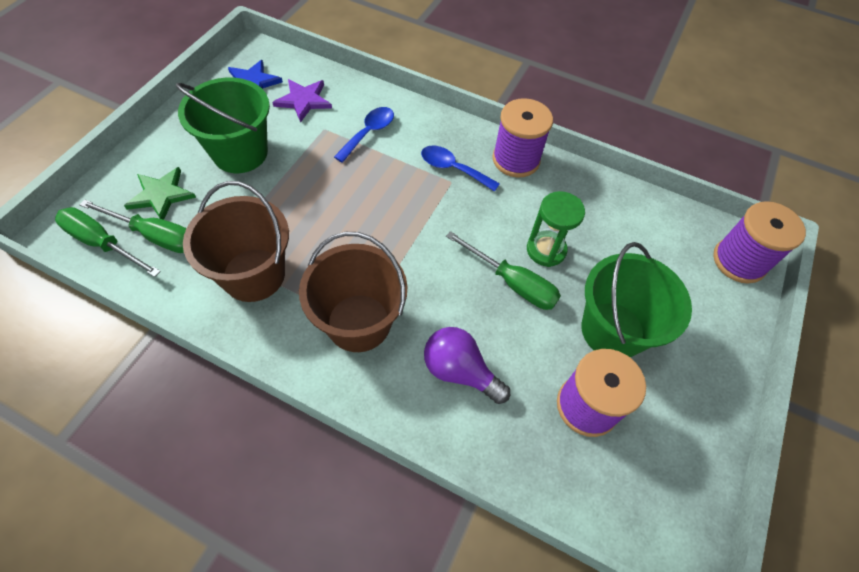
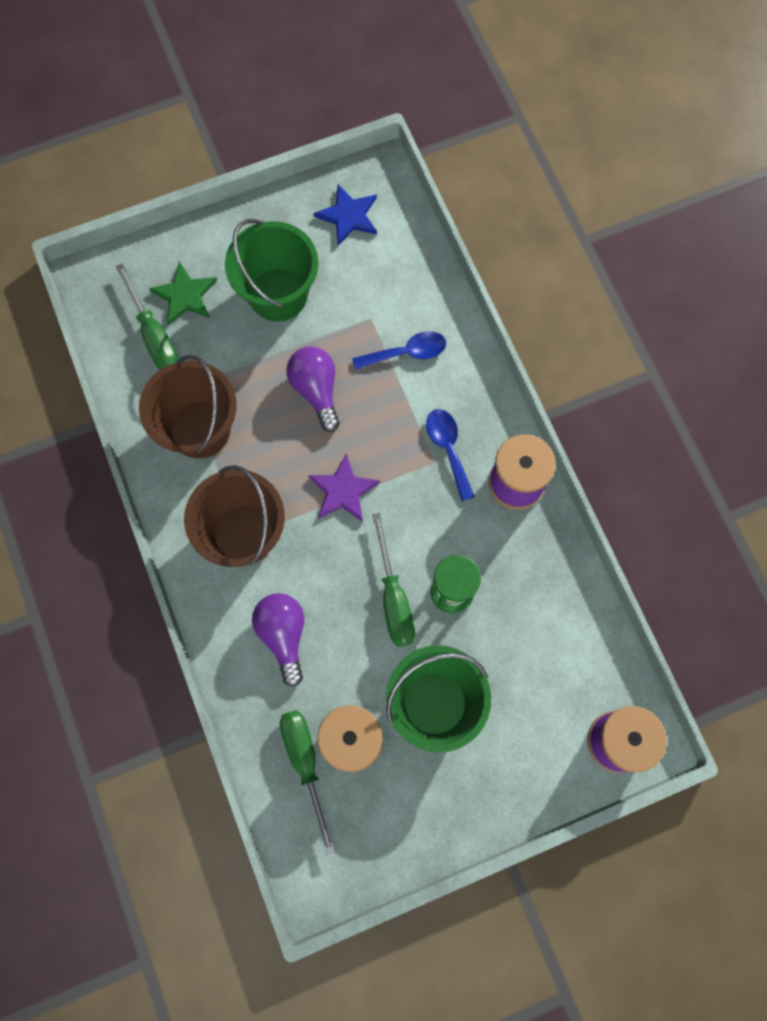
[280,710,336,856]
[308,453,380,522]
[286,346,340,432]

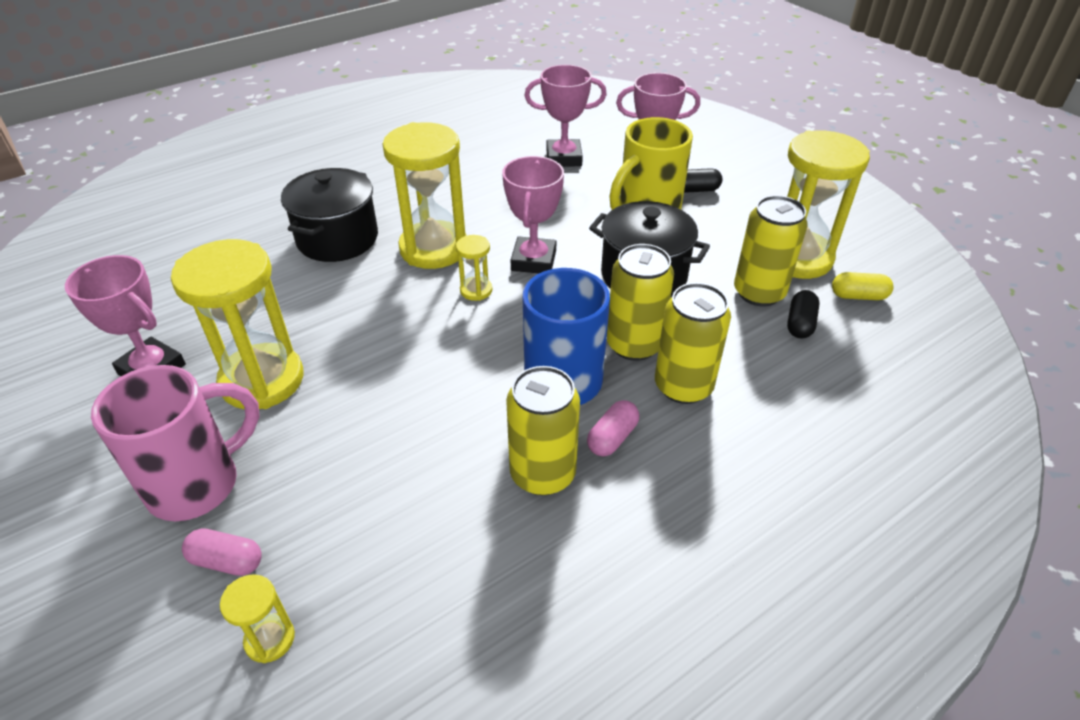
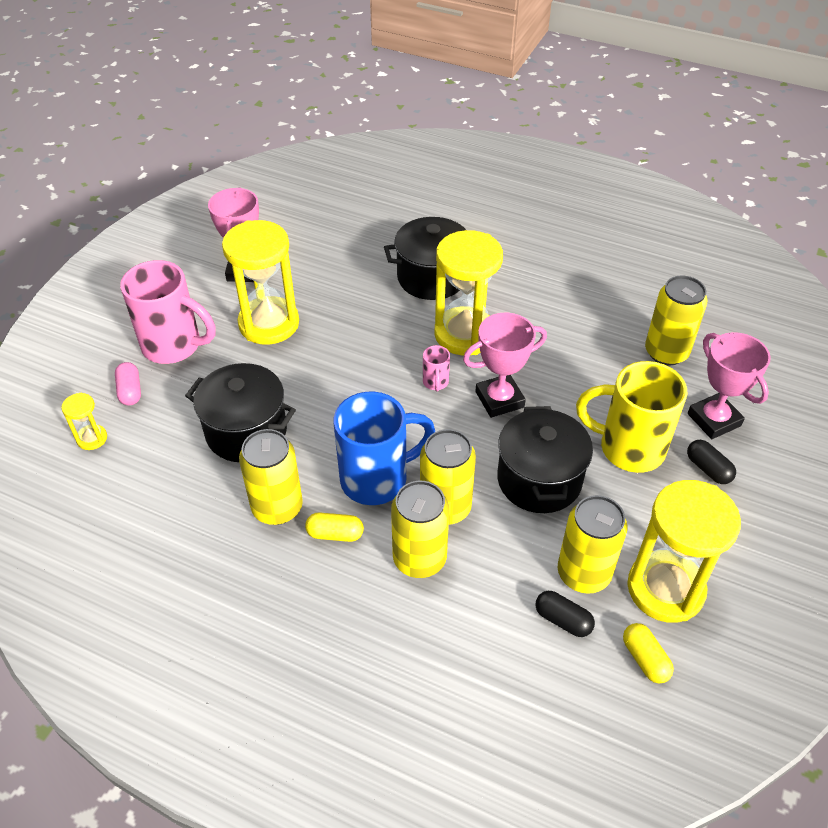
[423,345,450,391]
[645,276,707,365]
[305,512,364,542]
[536,591,595,637]
[185,363,296,462]

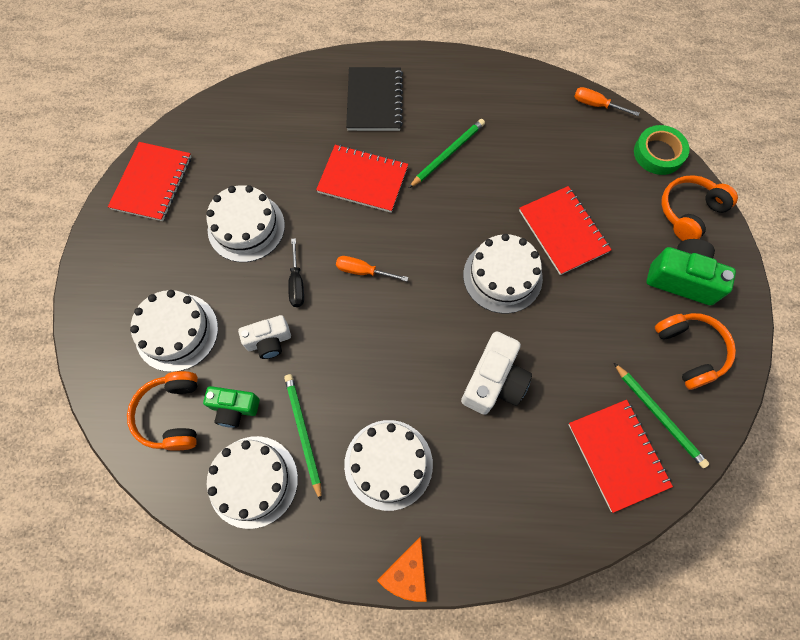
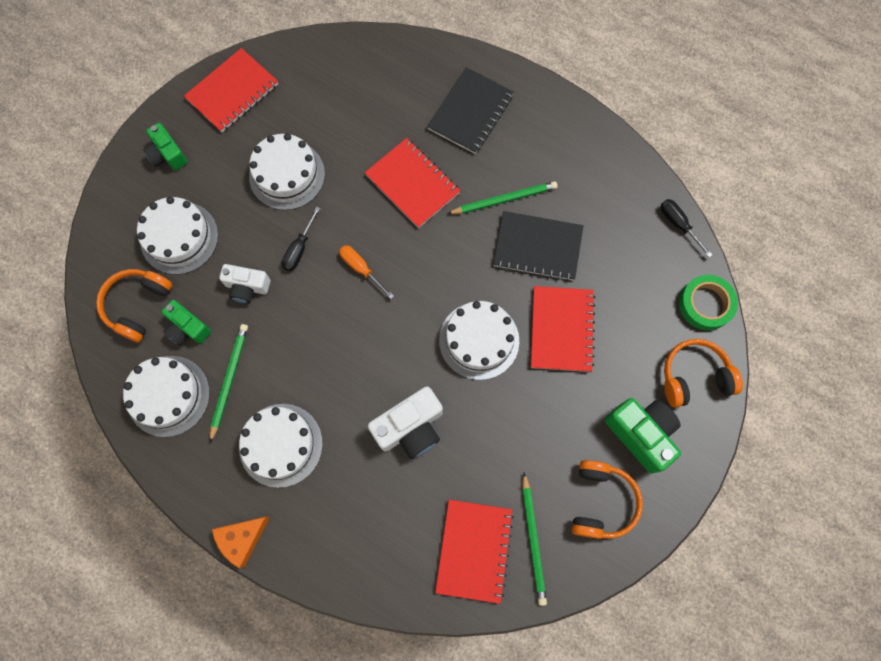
[661,199,712,258]
[143,123,188,171]
[493,211,583,281]

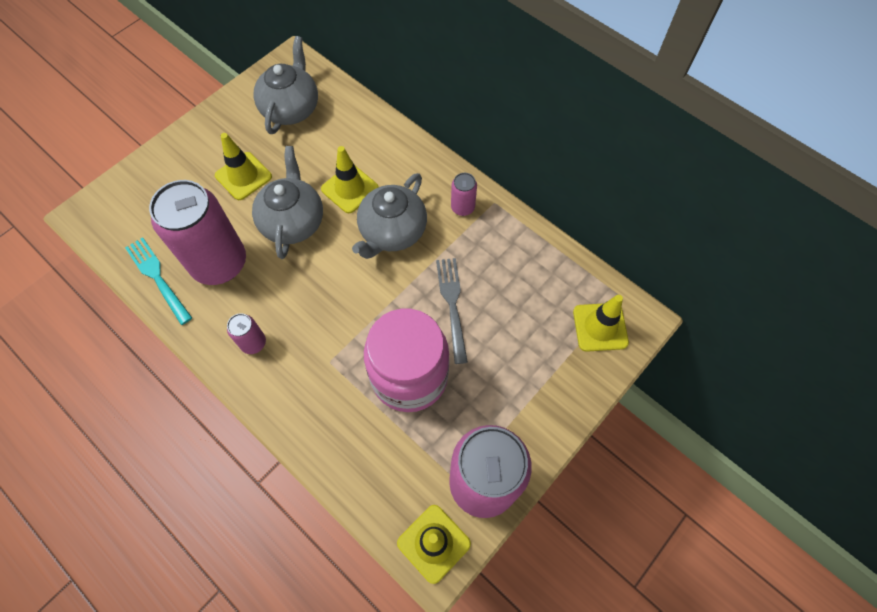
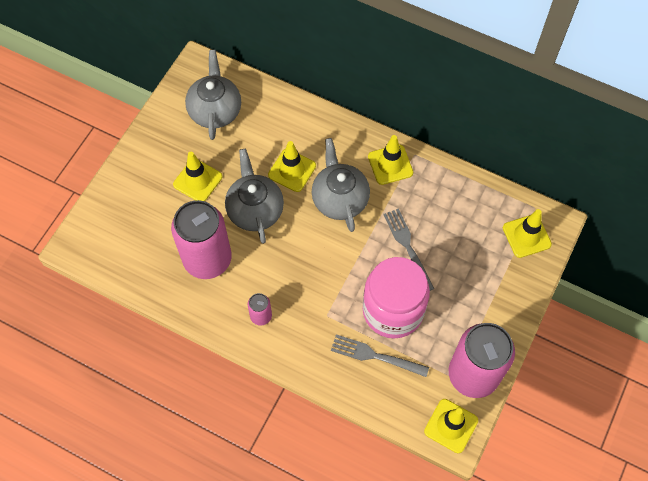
[125,237,192,325] (first image)
[312,138,370,232]
[368,135,413,185]
[331,334,429,377]

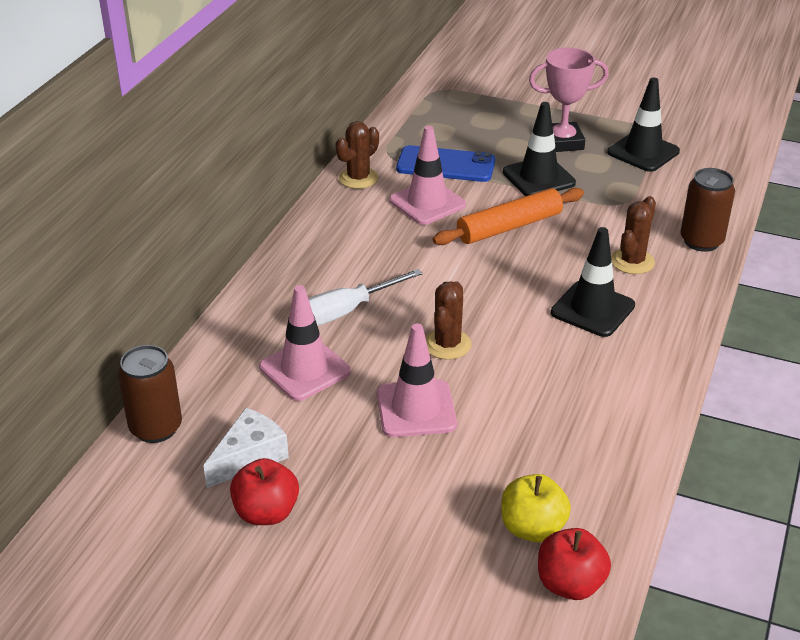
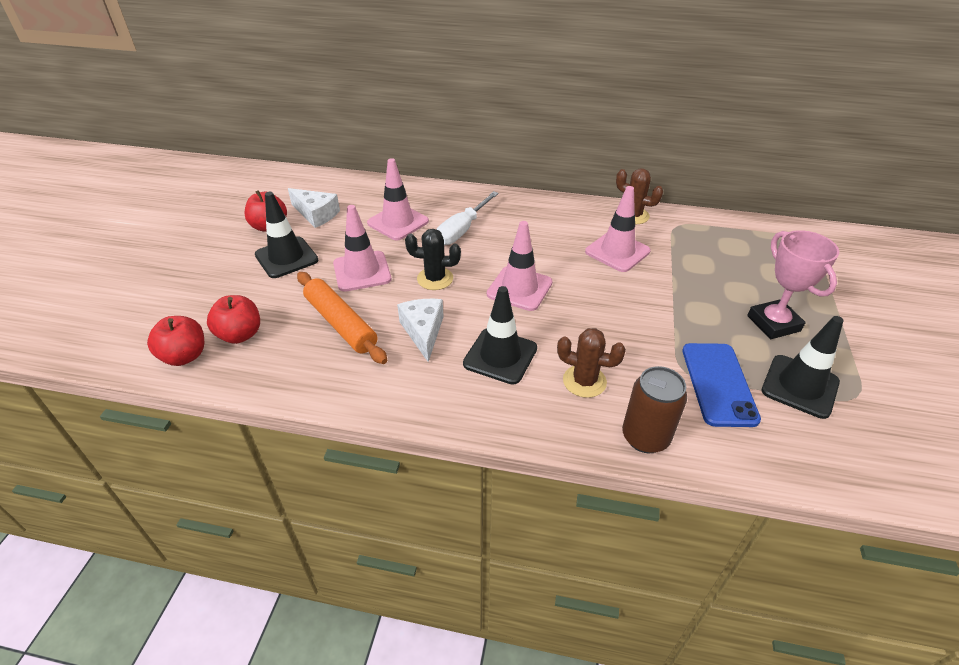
[118,345,182,443] (first image)
[436,191,499,245]
[682,343,761,427]
[405,229,461,290]
[297,272,387,364]
[207,295,260,344]
[255,192,318,278]
[397,299,444,362]
[487,221,552,311]

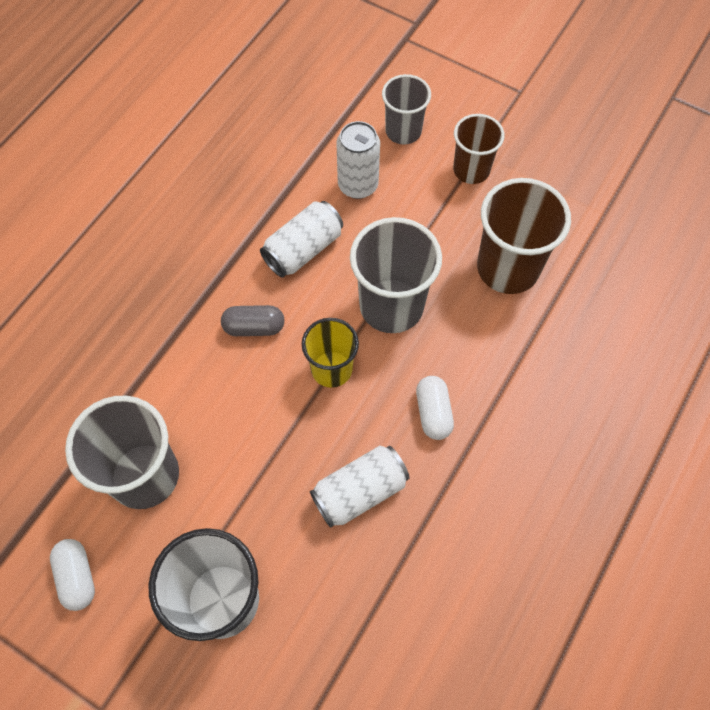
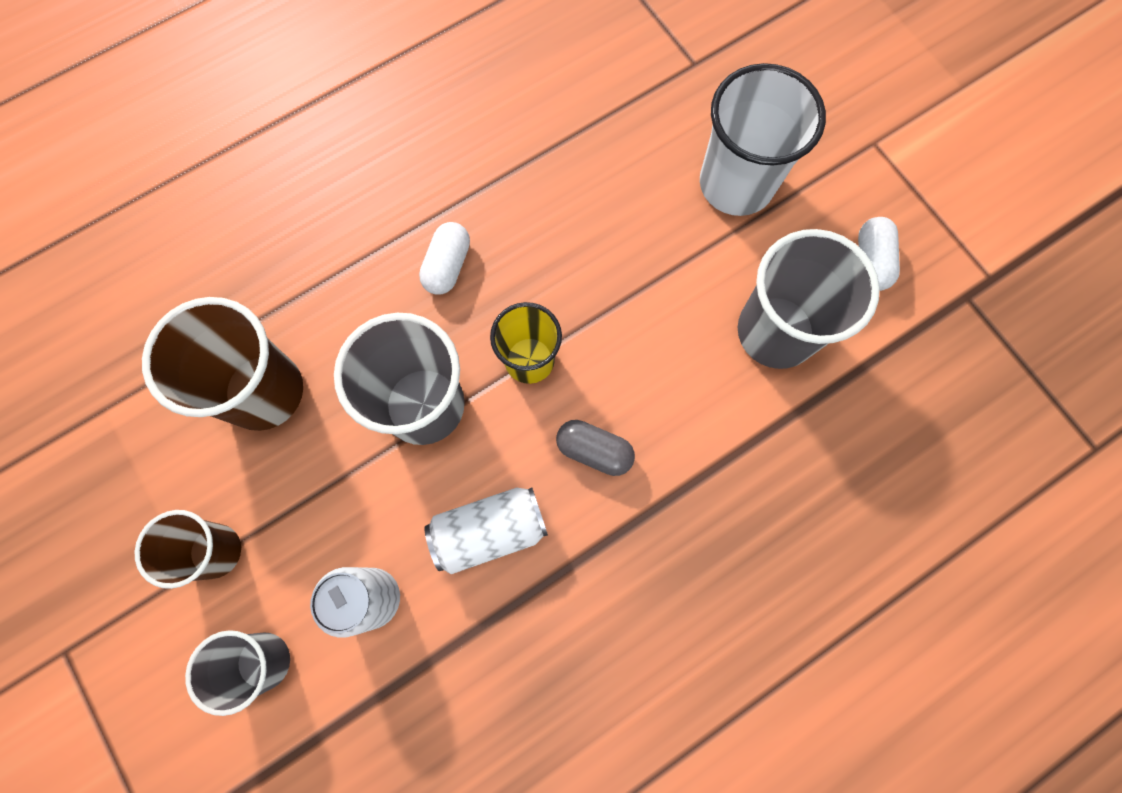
[310,446,410,528] (first image)

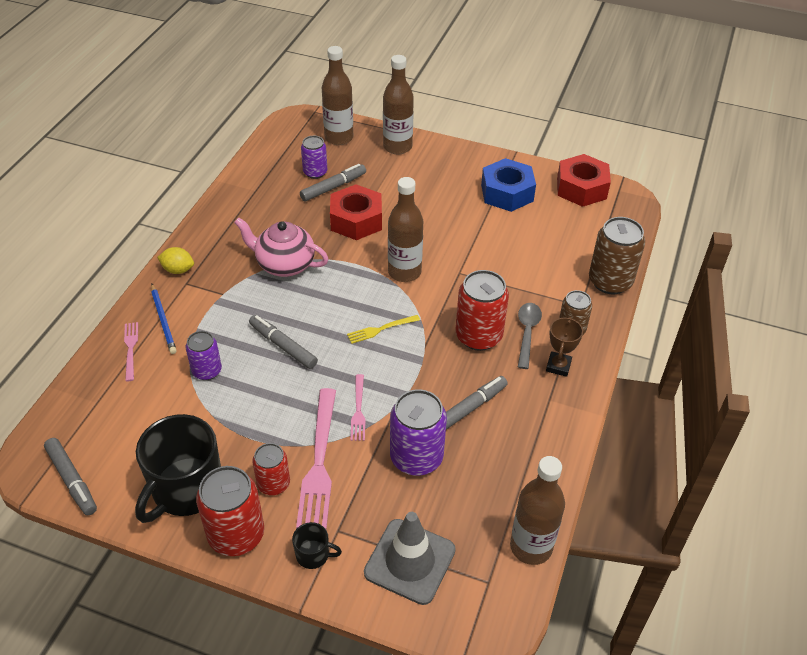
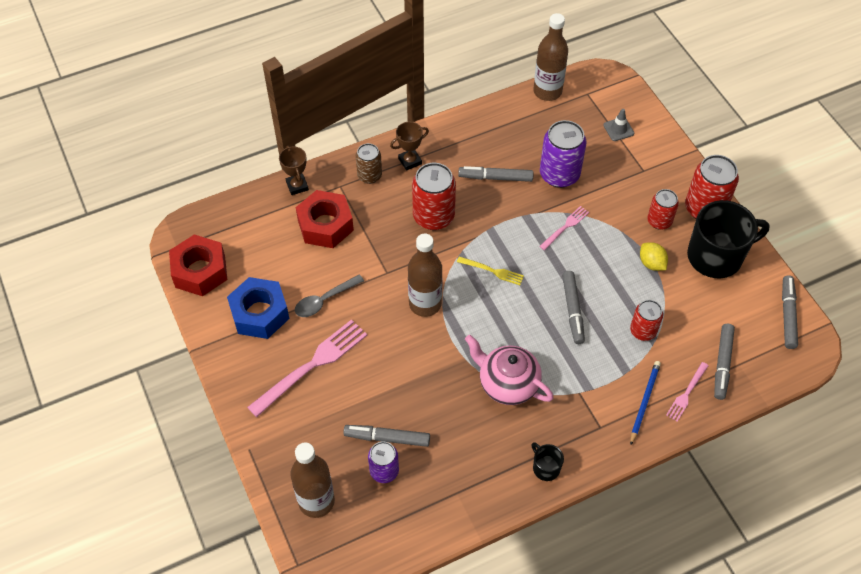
[640,242,668,271]
[630,300,663,341]
[465,335,553,405]
[532,442,564,481]
[247,319,367,417]
[296,190,354,248]
[603,109,634,141]
[383,55,414,155] (first image)
[295,274,364,317]
[279,146,309,195]
[714,324,735,400]

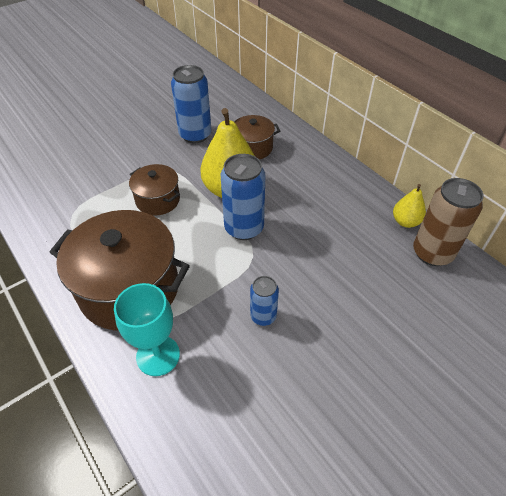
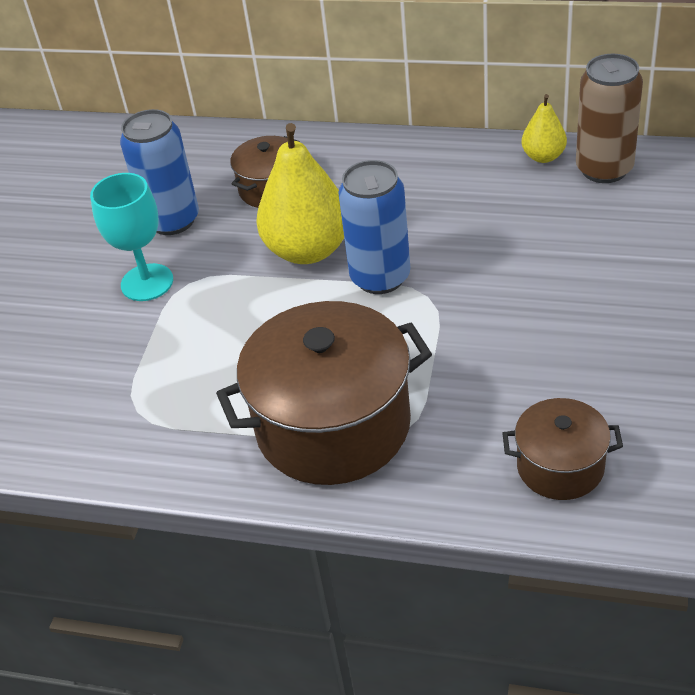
[90,173,173,301]
[502,398,623,500]
[250,276,279,326] (first image)

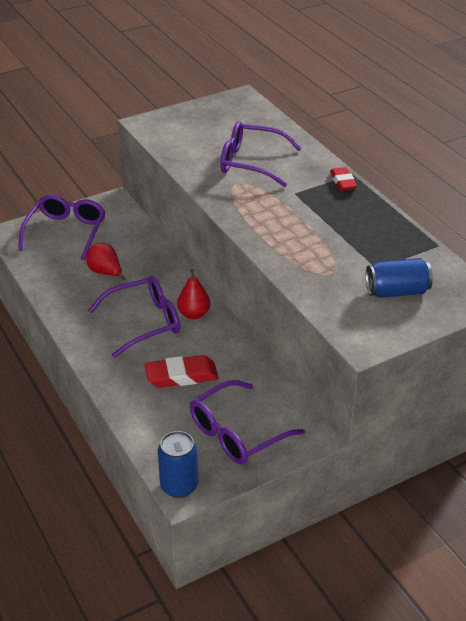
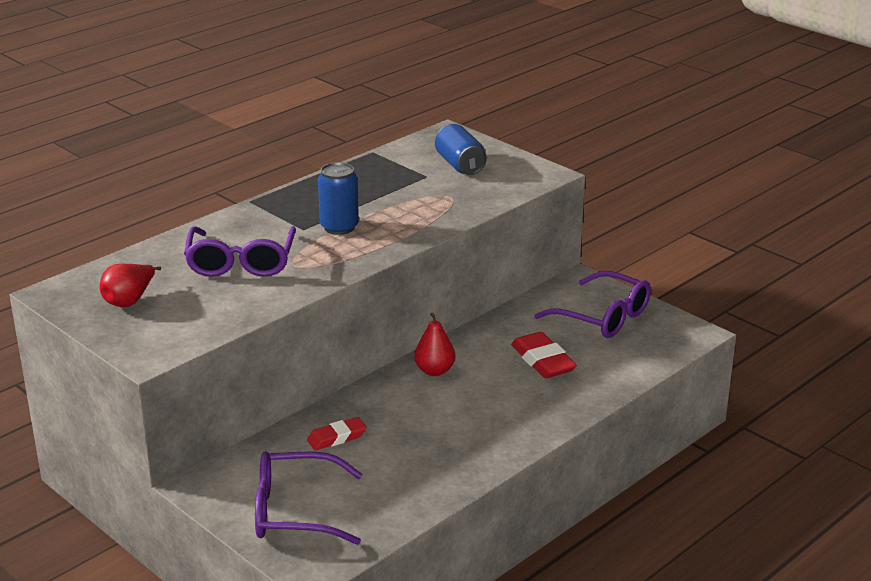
[100,264,161,307]
[88,276,180,358] (first image)
[318,162,359,235]
[307,417,366,450]

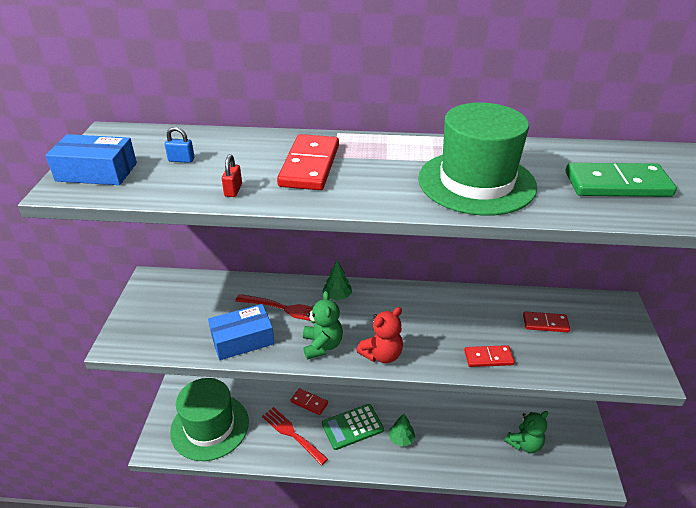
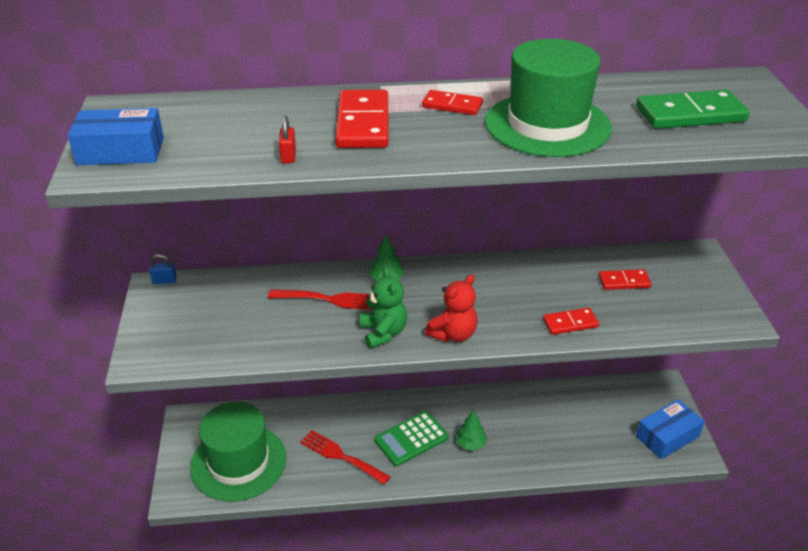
[149,254,177,284]
[636,399,705,459]
[422,90,483,115]
[504,411,548,453] (first image)

